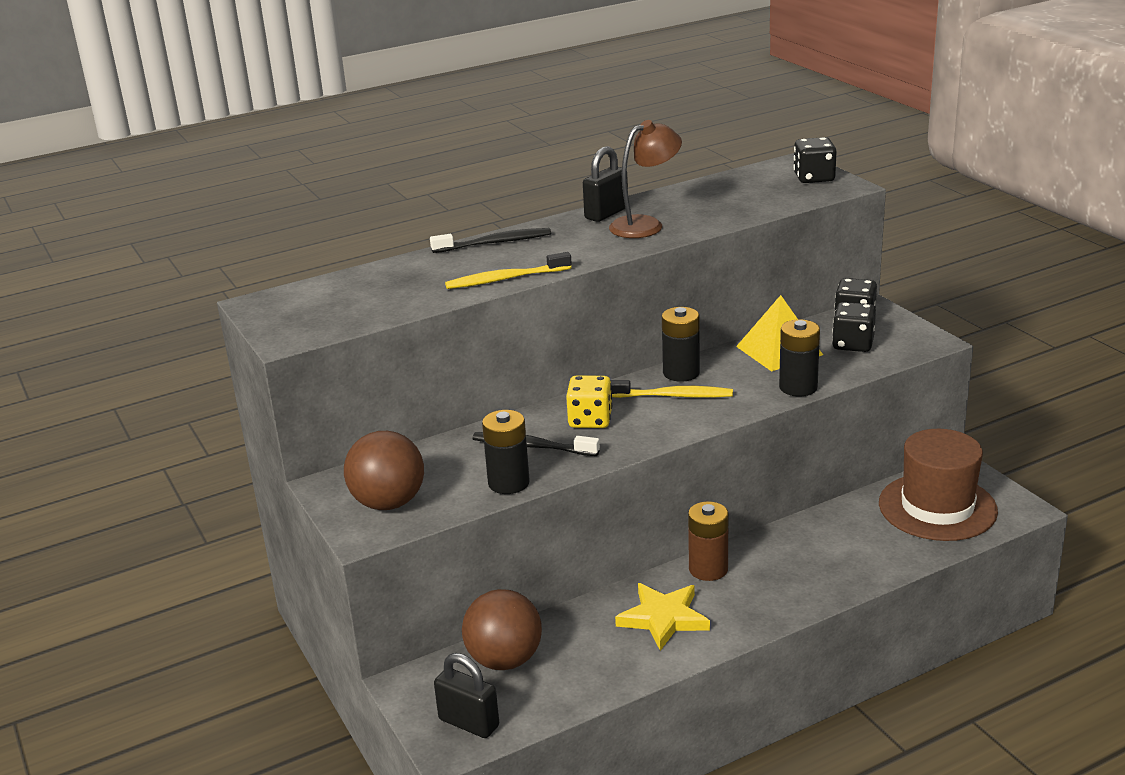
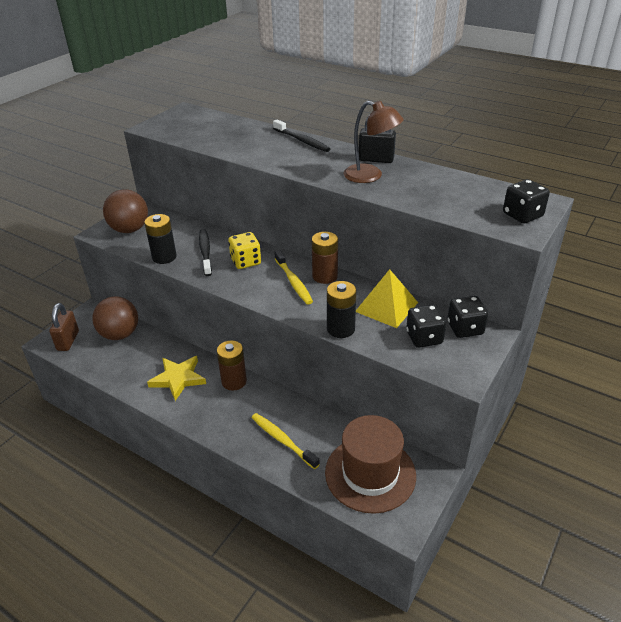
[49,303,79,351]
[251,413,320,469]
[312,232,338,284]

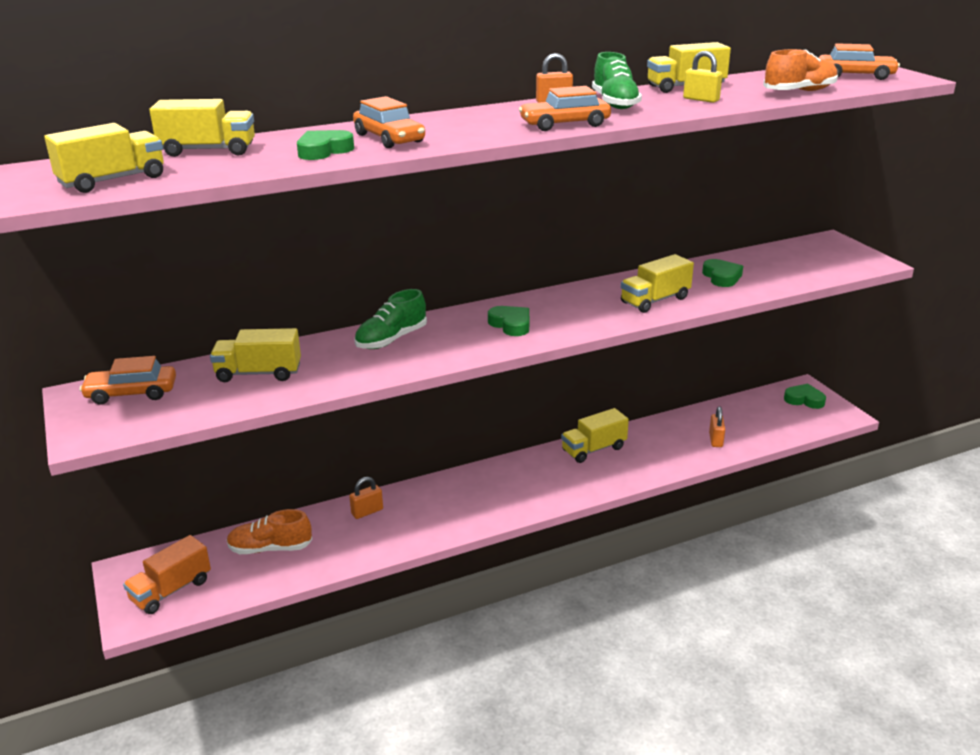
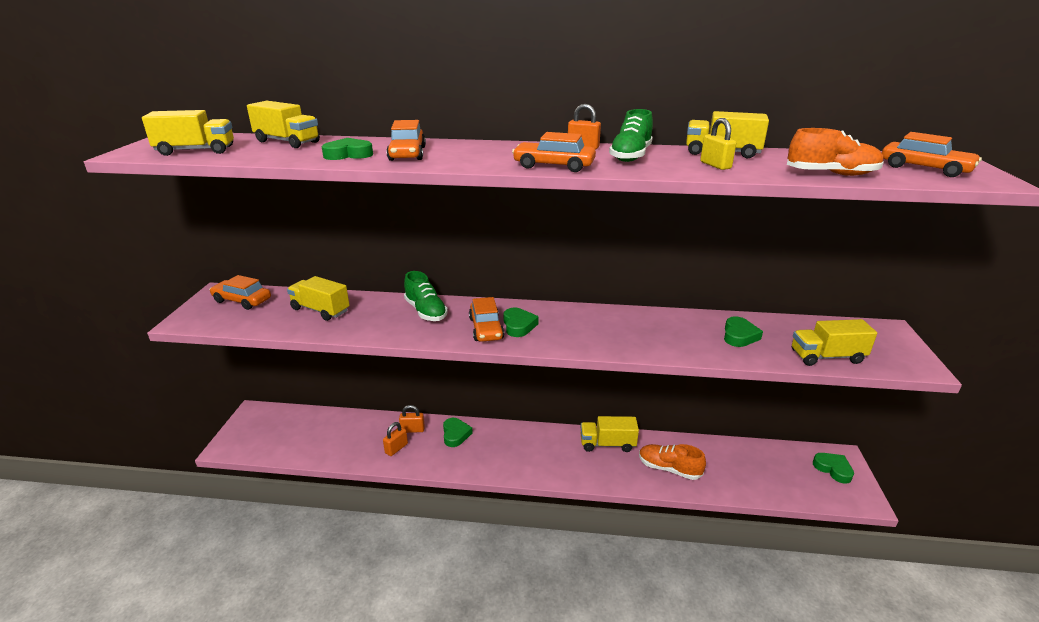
[123,535,211,614] (first image)
[639,444,706,480]
[404,271,448,321]
[792,319,877,366]
[383,422,408,456]
[443,418,473,447]
[469,297,504,342]

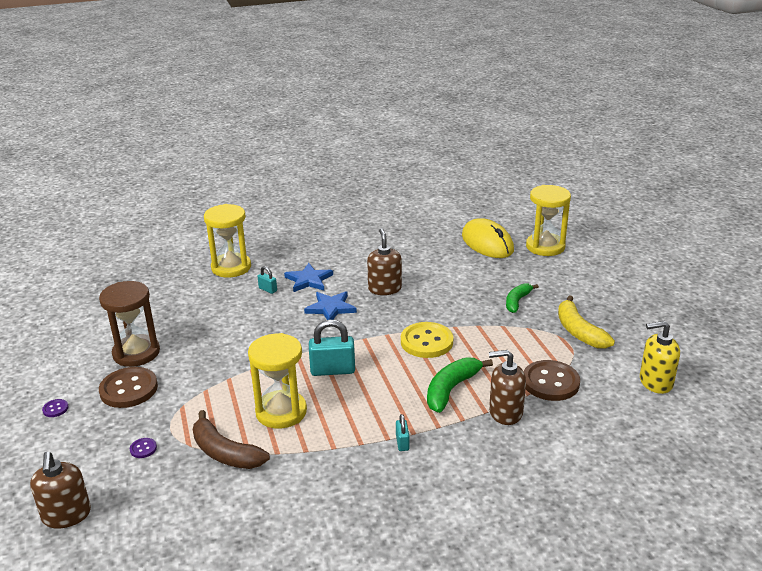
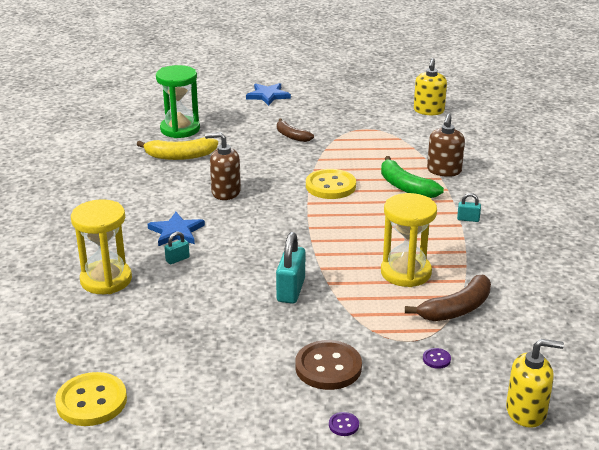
[506,339,564,428]
[99,281,160,367] (first image)
[246,83,291,106]
[276,232,305,304]
[156,65,200,138]
[277,119,314,142]
[523,360,580,401] (first image)
[526,185,571,256] (first image)
[137,138,218,160]
[55,372,127,426]

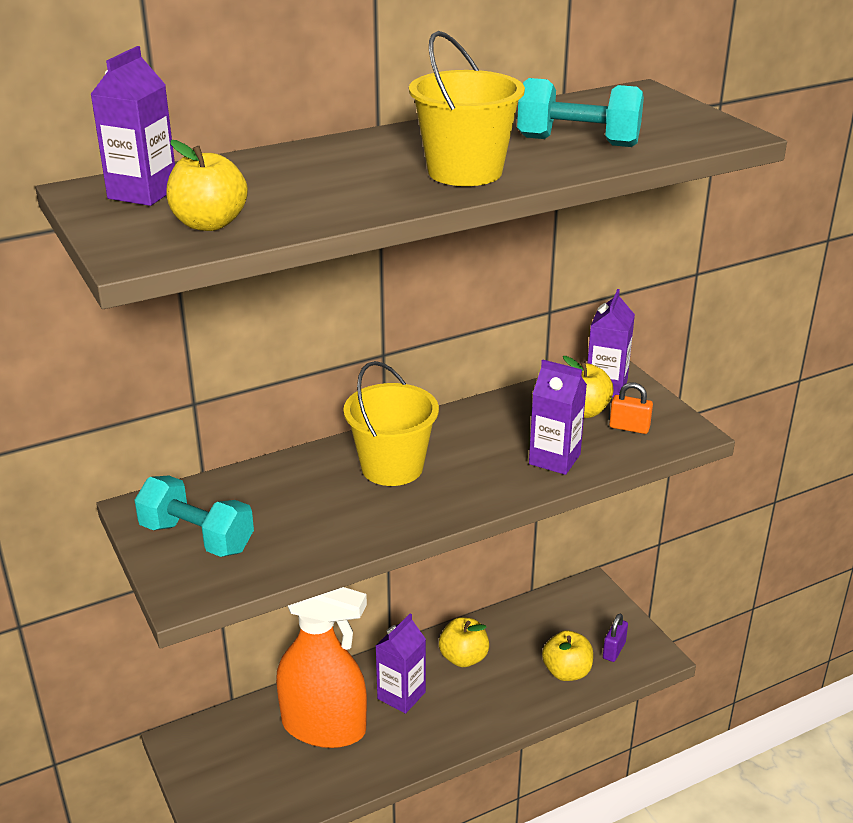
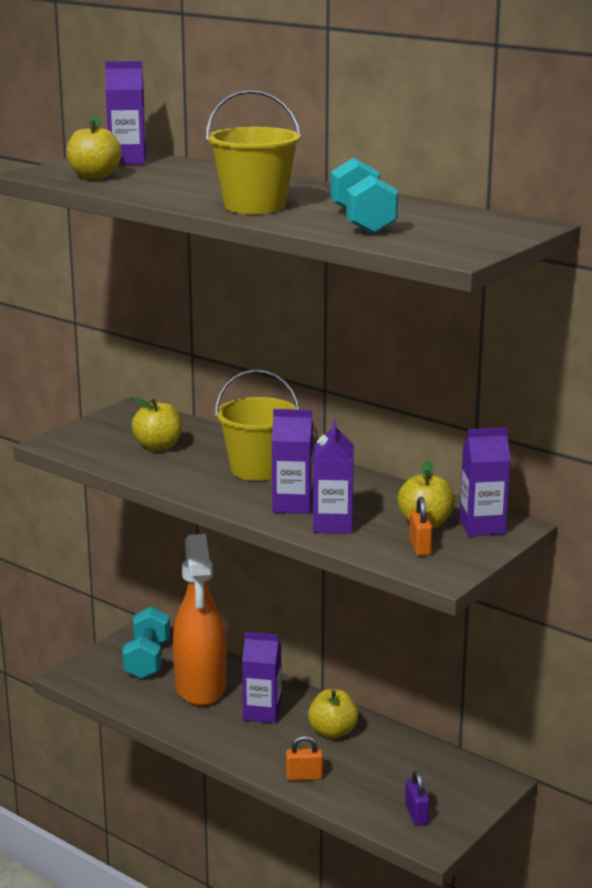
[122,606,170,679]
[132,398,182,451]
[405,770,429,826]
[272,409,313,514]
[286,735,323,781]

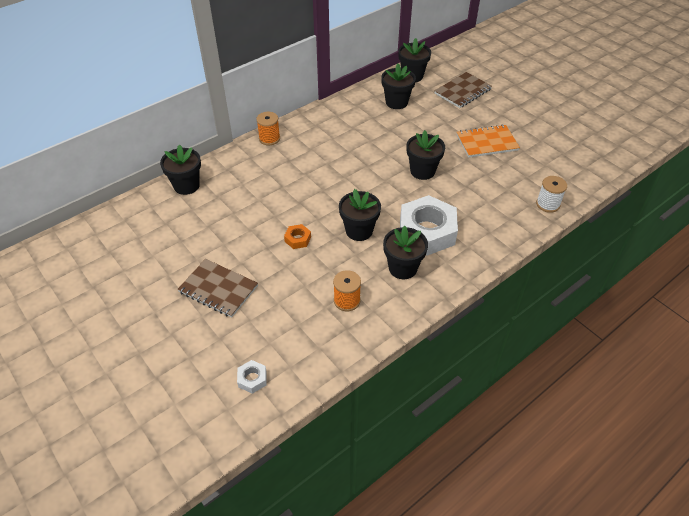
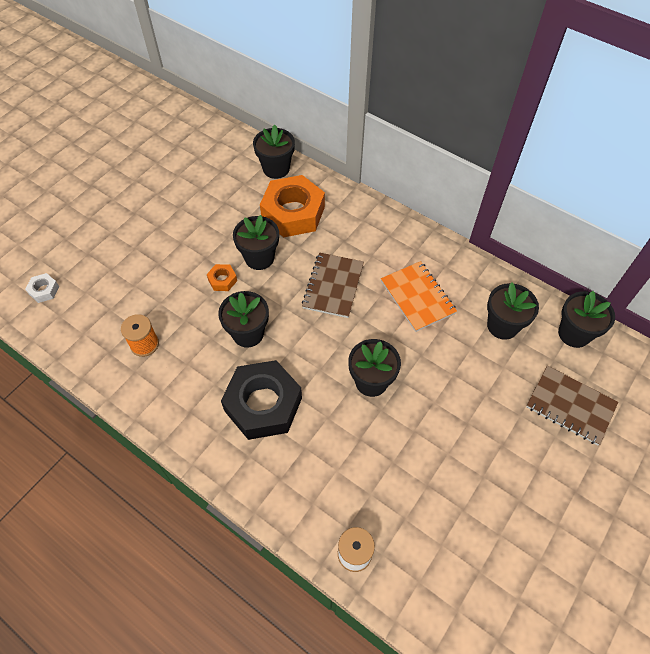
[302,252,364,318]
[256,112,280,145] (first image)
[233,215,279,270]
[221,360,302,440]
[381,261,457,332]
[260,175,325,238]

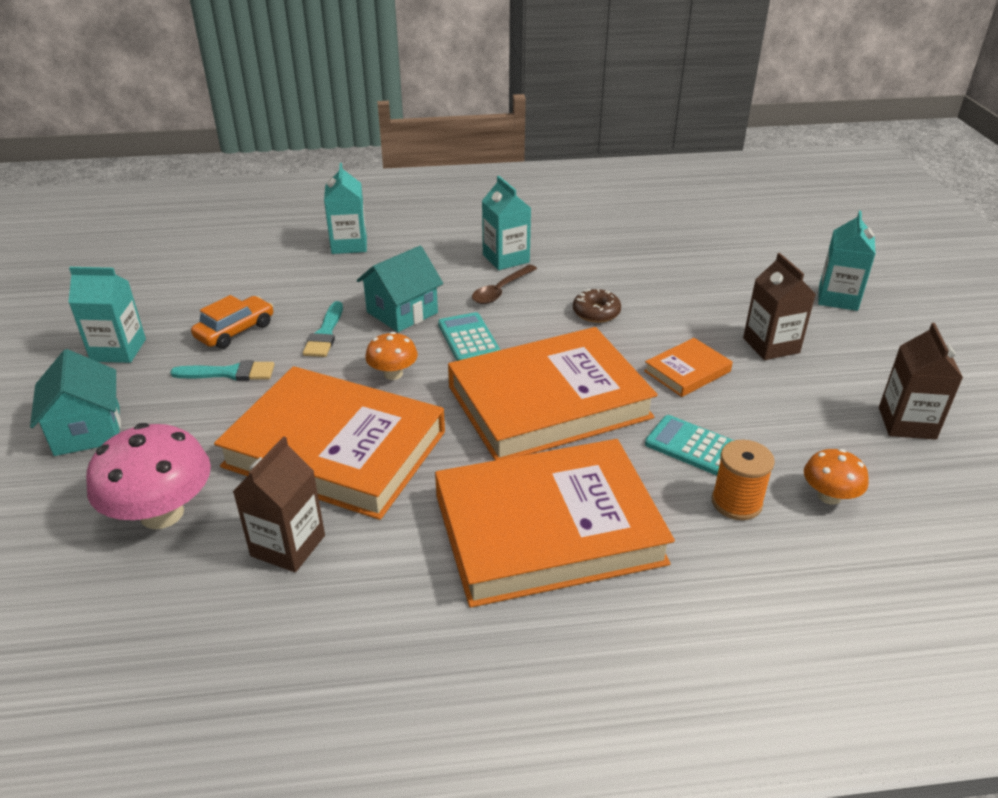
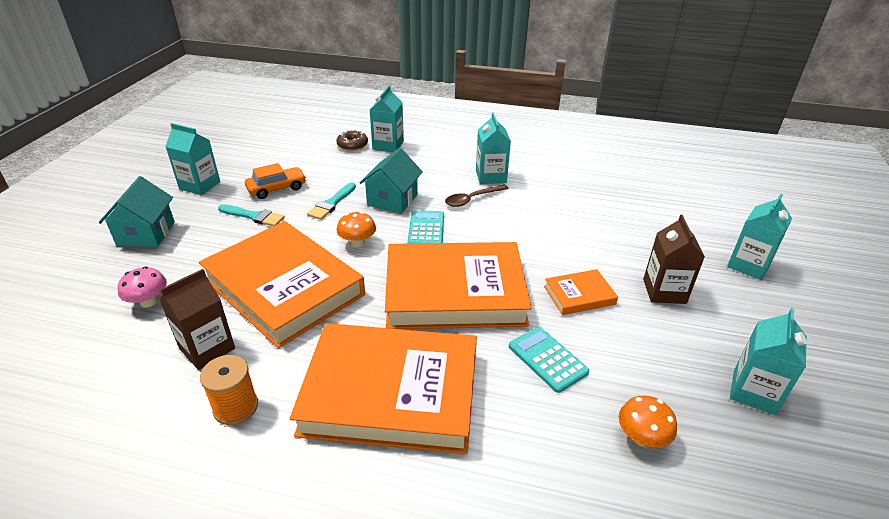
[118,266,167,308]
[360,148,423,214]
[336,129,368,151]
[200,355,258,425]
[730,308,807,415]

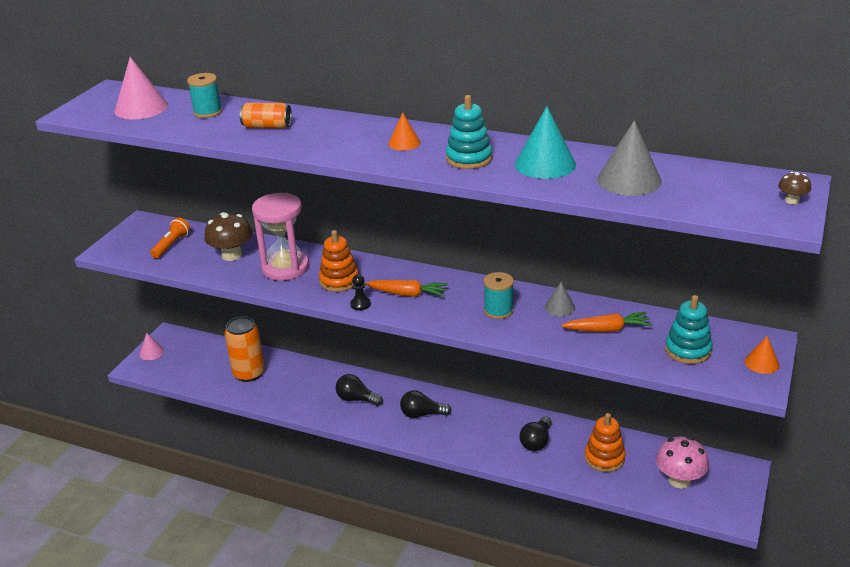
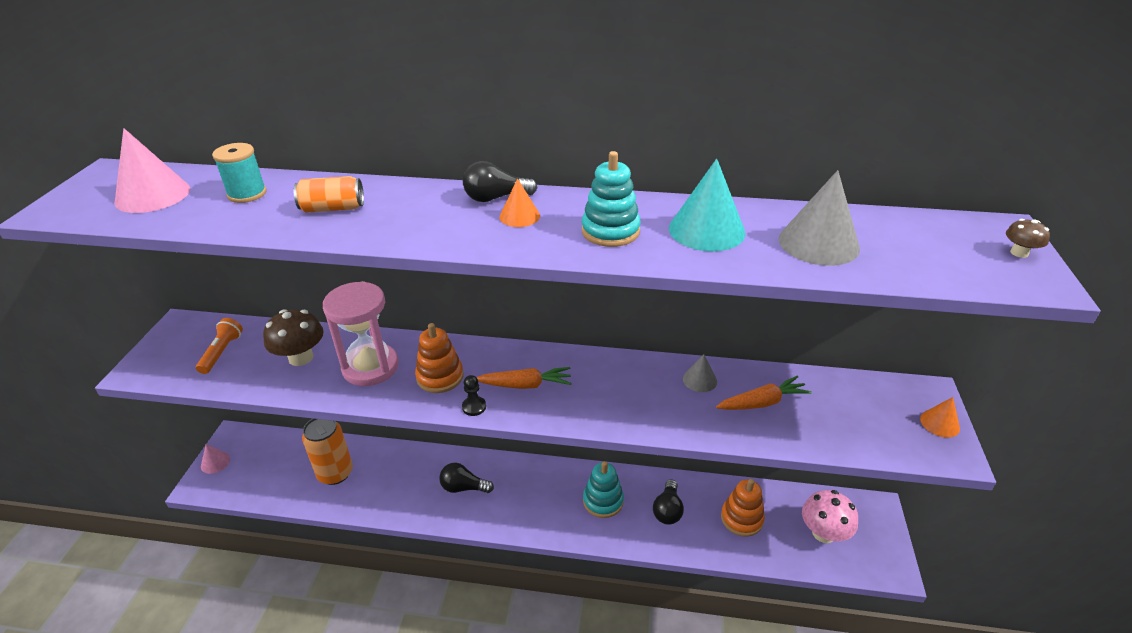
[463,161,537,202]
[484,272,514,319] (first image)
[583,461,624,518]

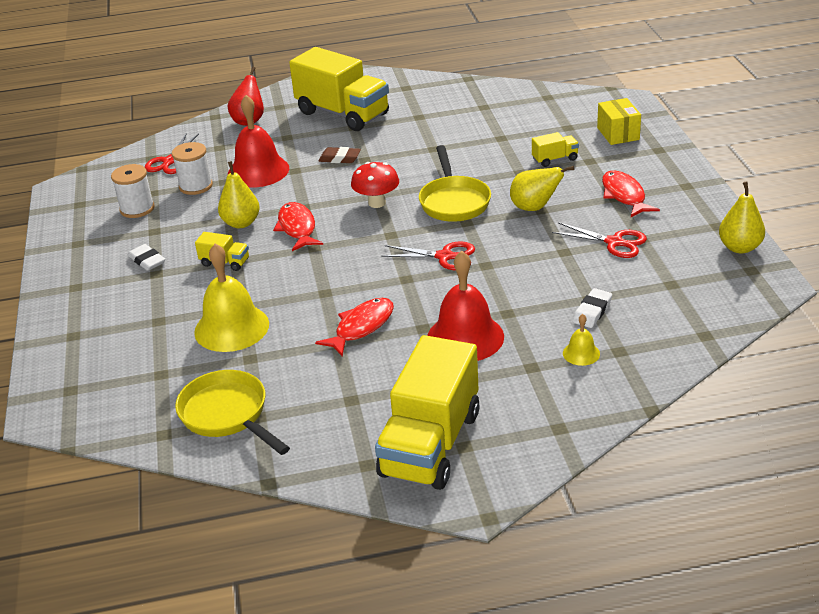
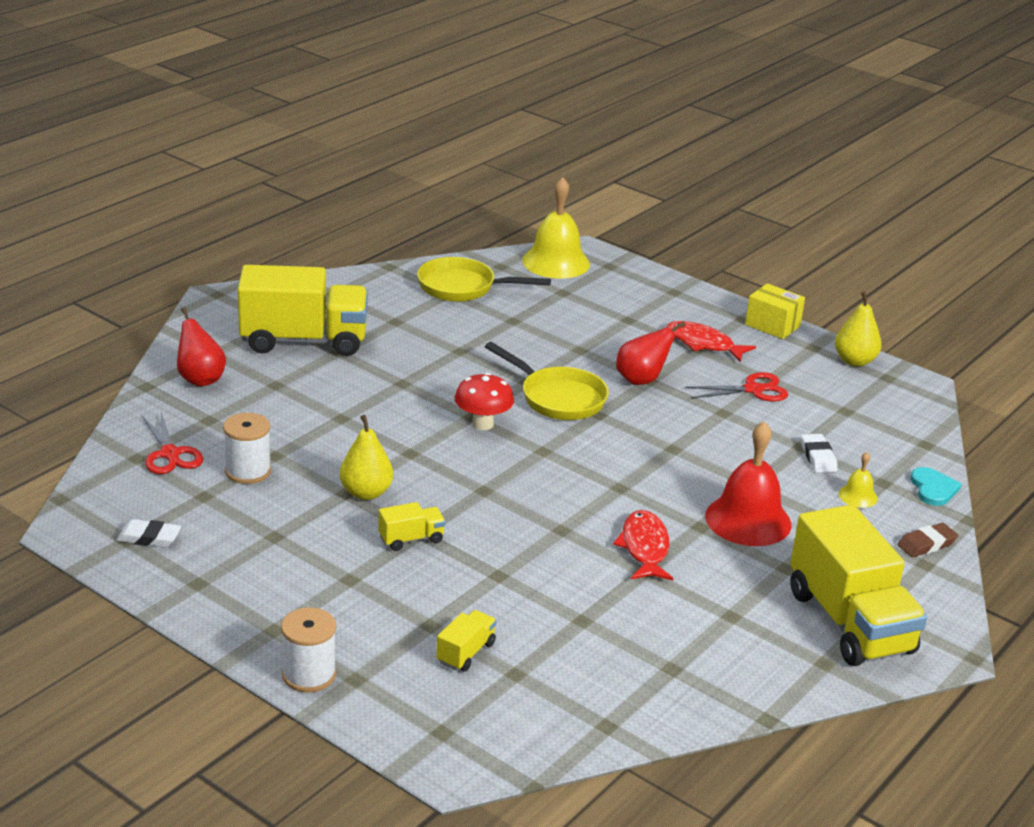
[281,607,336,693]
[117,519,181,547]
[417,257,551,302]
[522,177,590,279]
[228,95,289,188] (first image)
[273,202,323,251] (first image)
[897,523,958,557]
[381,241,475,270] (first image)
[616,322,685,385]
[436,610,497,672]
[745,283,805,339]
[910,467,962,506]

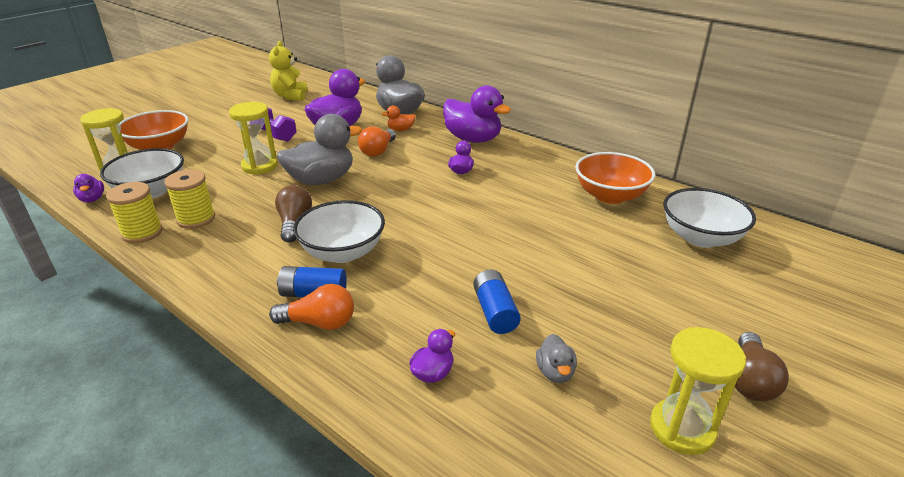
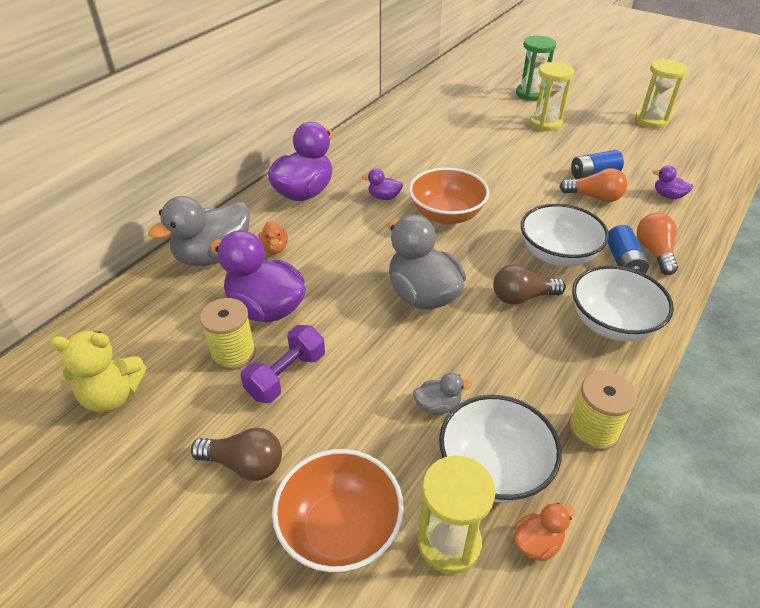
[514,503,575,562]
[200,298,256,370]
[530,62,574,131]
[559,168,628,202]
[413,373,472,415]
[409,168,489,225]
[572,265,674,341]
[191,428,282,481]
[516,36,556,101]

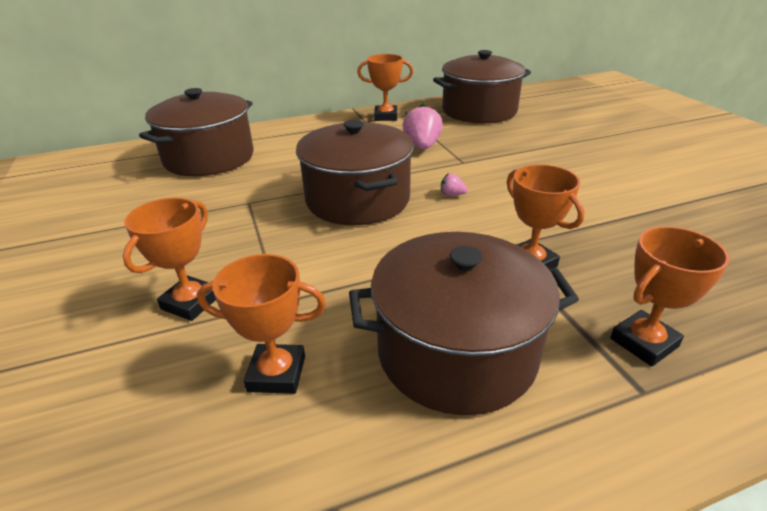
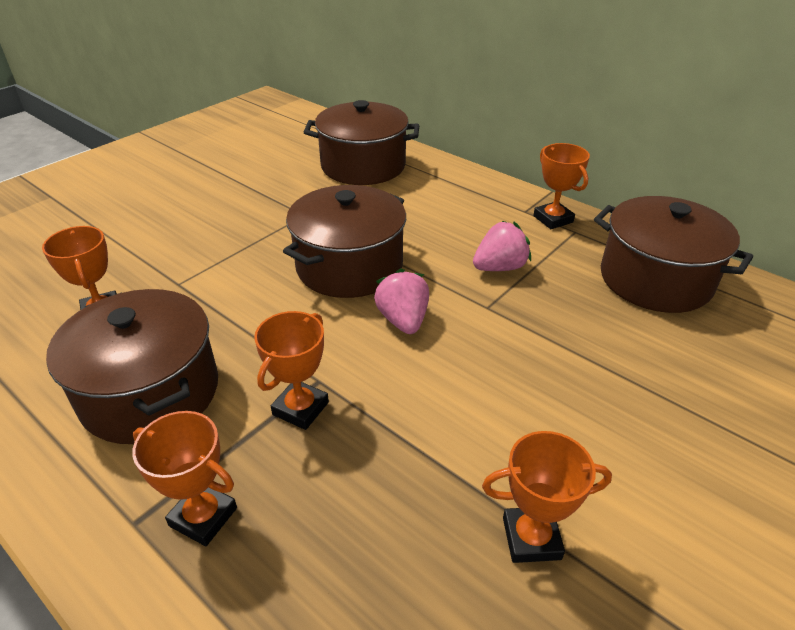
[482,431,612,563]
[374,269,429,334]

